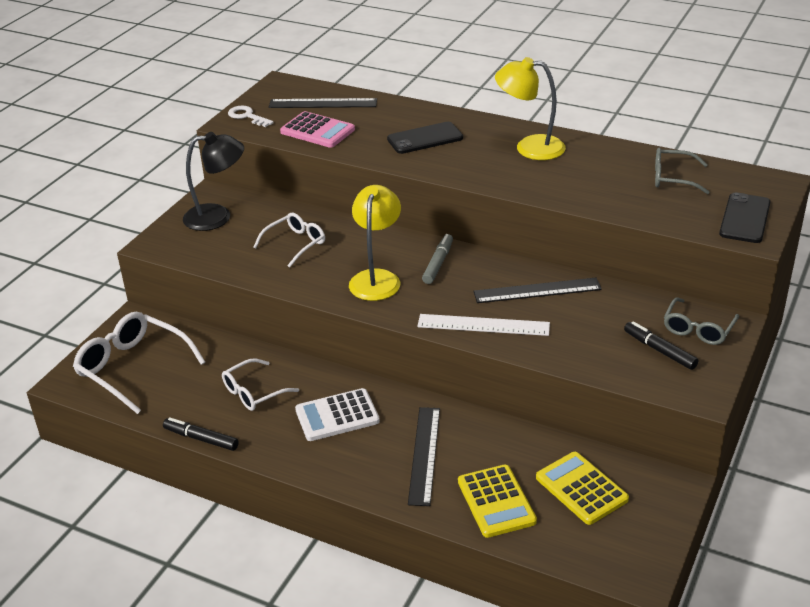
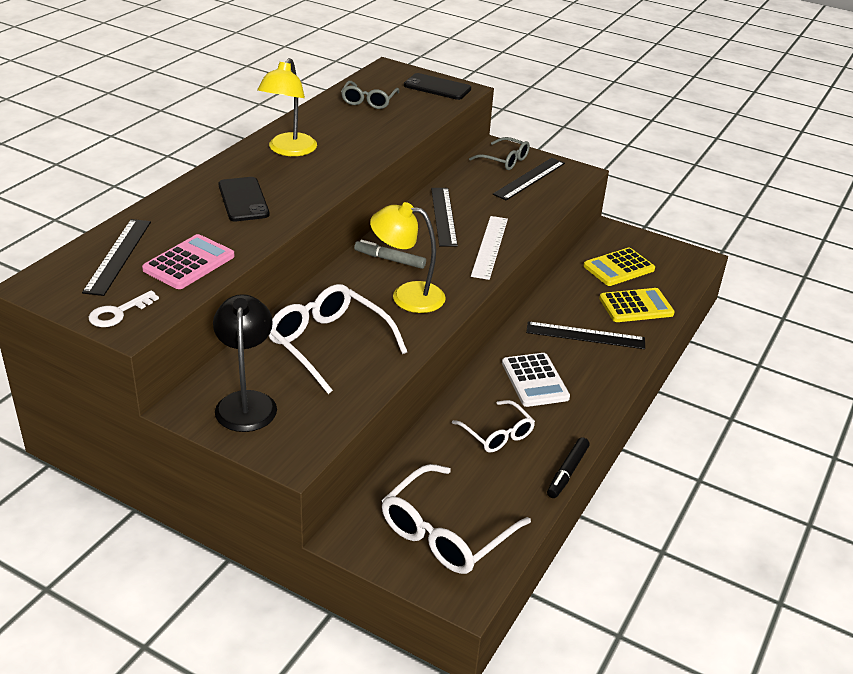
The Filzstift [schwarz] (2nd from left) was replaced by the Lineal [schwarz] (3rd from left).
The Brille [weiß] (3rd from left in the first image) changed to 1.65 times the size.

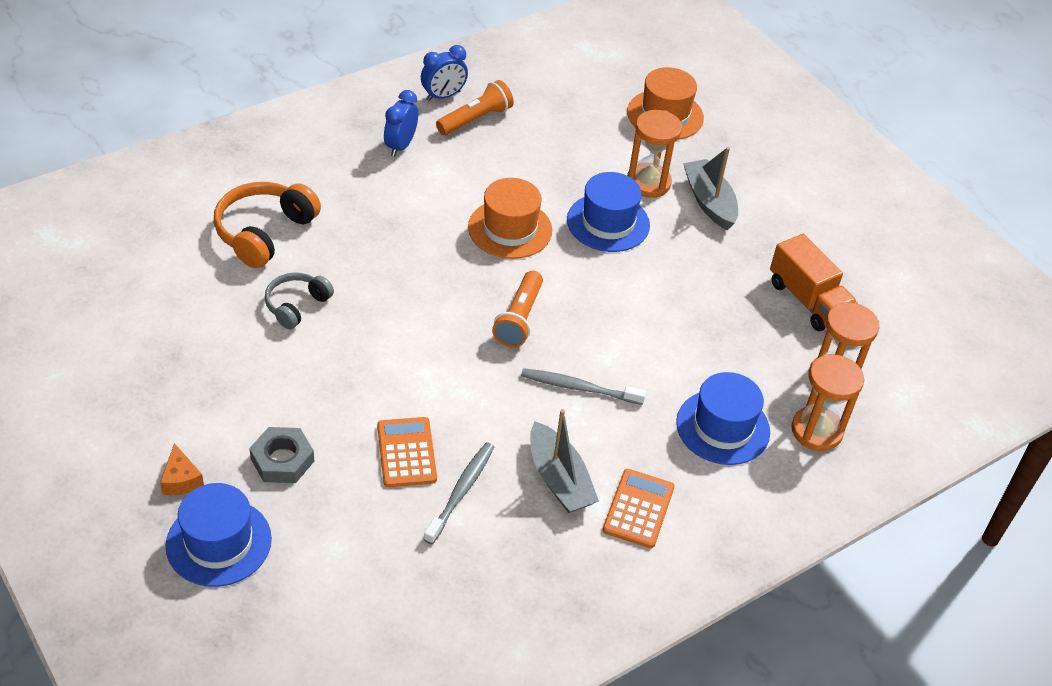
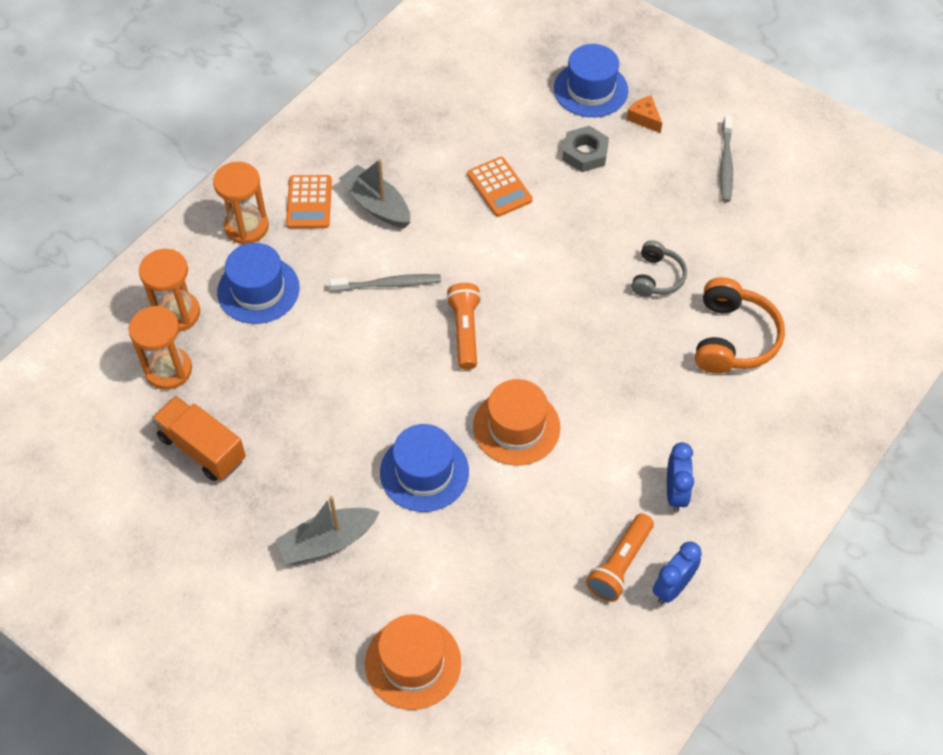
The Zahnbürste [grau] (1st from left in the first image) moved.
The Sanduhr [orange] (1st from left in the first image) moved.
The Boot [grau] (2nd from left in the first image) turned 105 degrees clockwise.

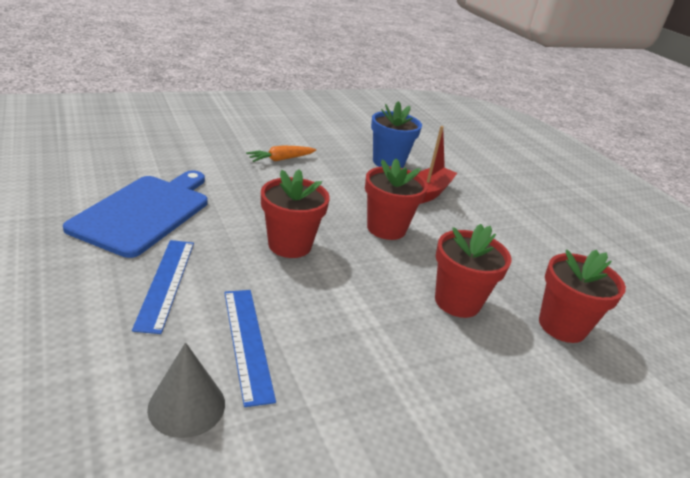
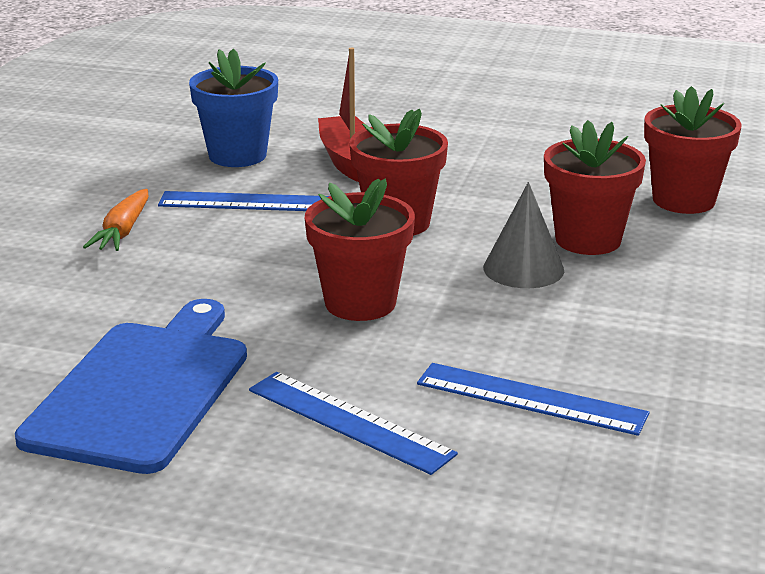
The Lineal [blau] (1st from left) appeared.
The Kegel [grau] moved.
The Schneidebrett [blau] turned 45 degrees clockwise.

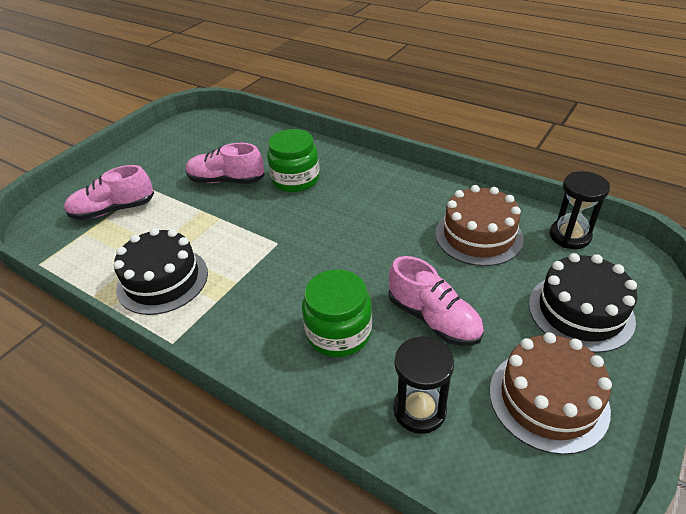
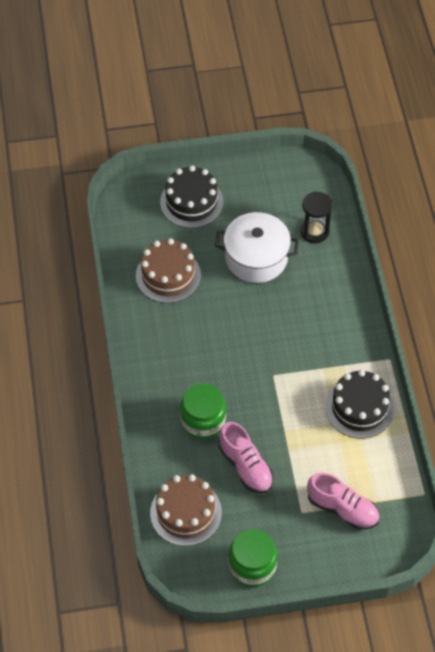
The Sanduhr [schwarz] (2nd from left) disappeared.
The Einmachglas [grün] (2nd from left) moved.
The Kuchen [braun] (2nd from left) moved.
The Schuh [rosa] (3rd from left) was replaced by the Kochtopf [weiß].

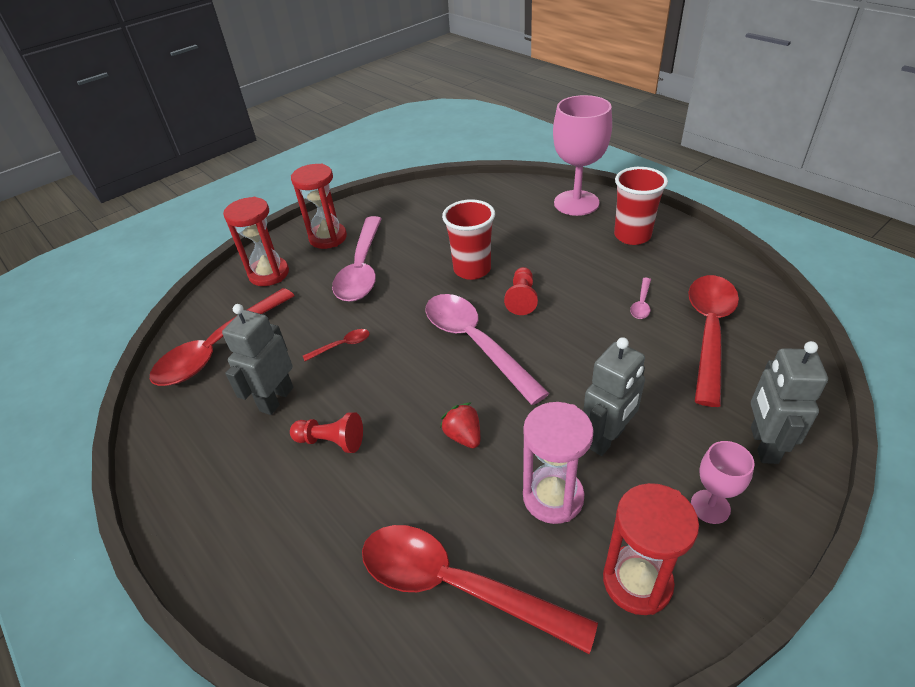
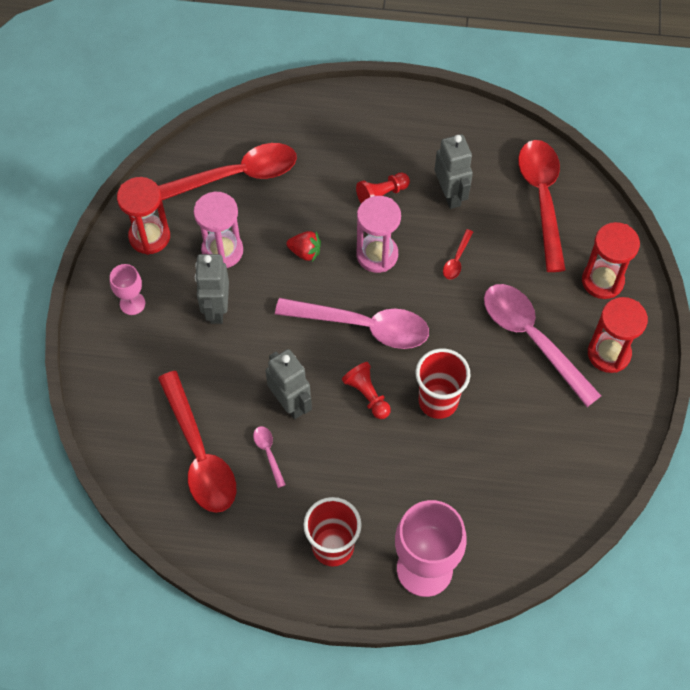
The Sanduhr [rosa] (2nd from left) appeared.
The Roboter [grau] (3rd from left in the first image) moved.

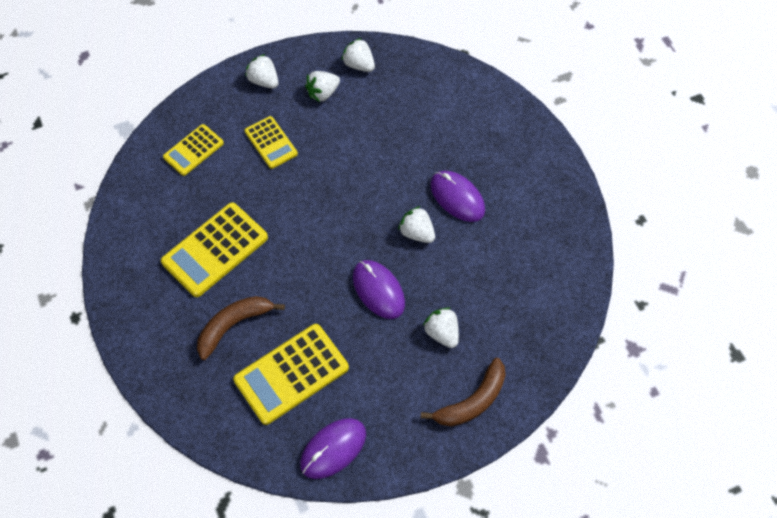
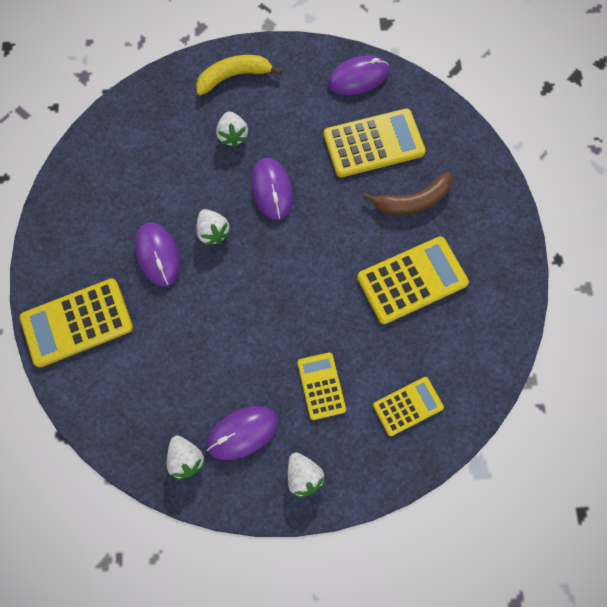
The Taschenrechner [gelb] (1st from left) appeared.
The Erdbeere [weiß] (2nd from left) was replaced by the Computermaus [lila] (2nd from left).
The Banane [braun] (2nd from left) became the Banane [gelb].

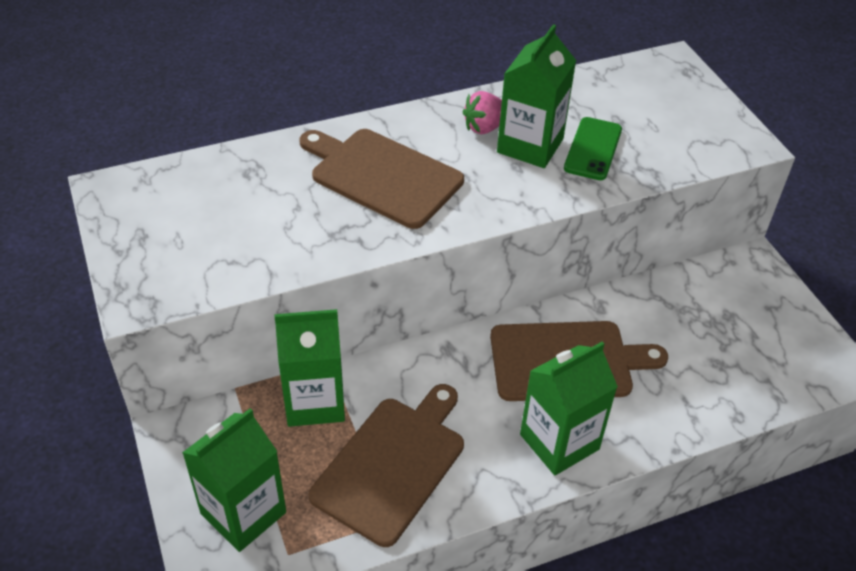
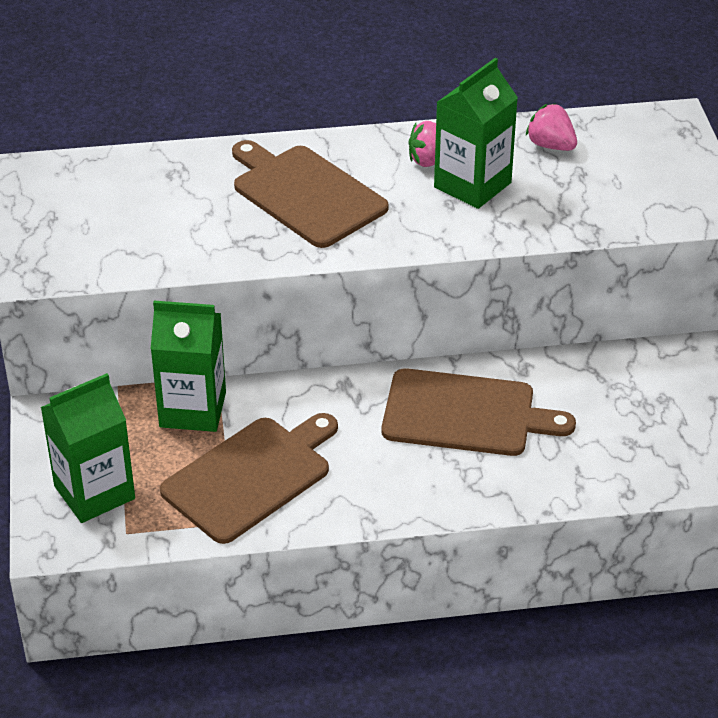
The Getränkekarton [grün] (4th from left) disappeared.
The Handy [grün] disappeared.
The Erdbeere [rosa] (2nd from left) appeared.

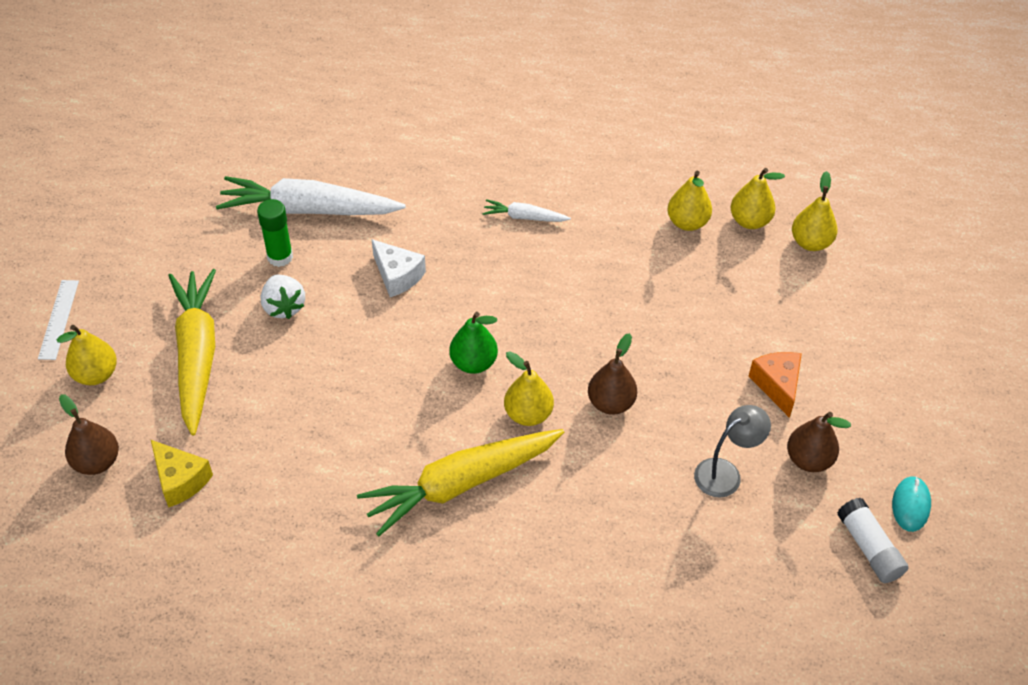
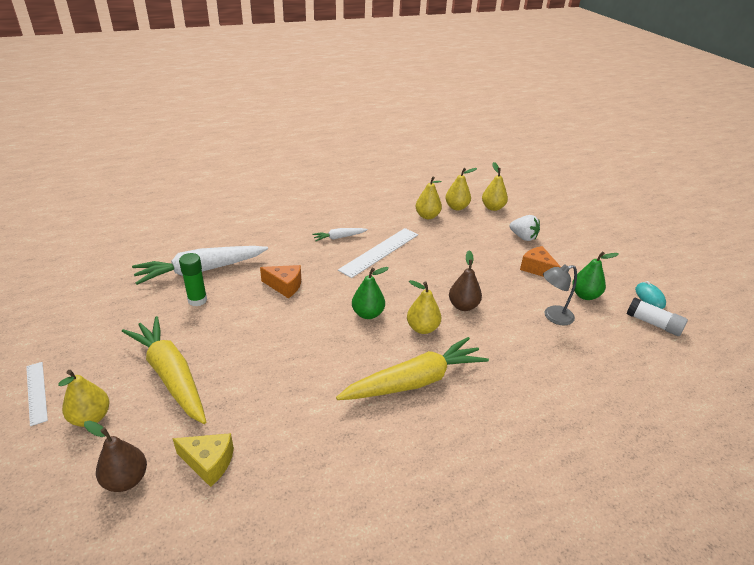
The Lineal [weiß] (2nd from left) appeared.
The Erdbeere [weiß] moved.
The Käse [weiß] became the Käse [orange] (1st from left).
The Birne [braun] (3rd from left) became the Birne [grün] (2nd from left).
The Karotte [gelb] (2nd from left) turned 150 degrees counterclockwise.
The Lampe [grau] turned 135 degrees counterclockwise.

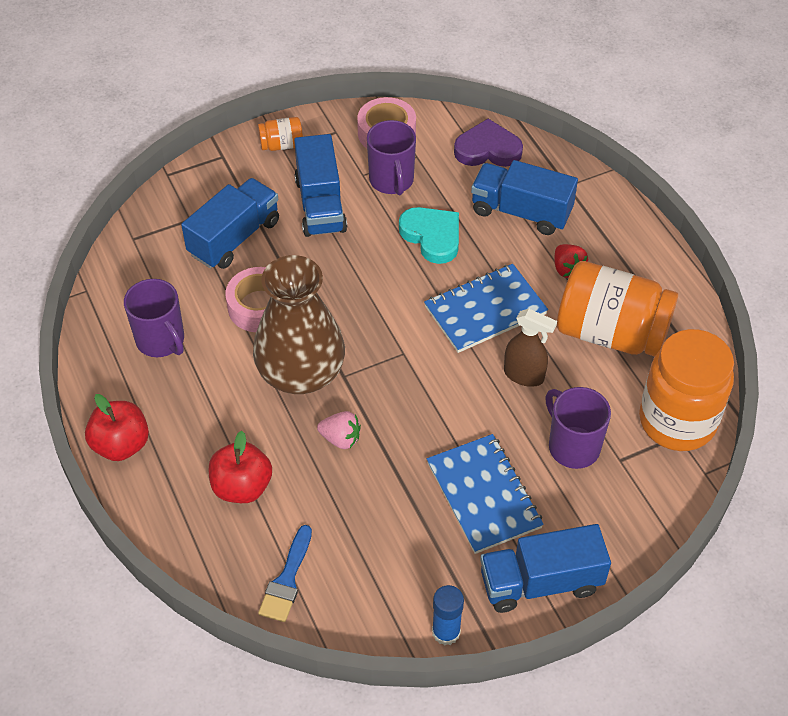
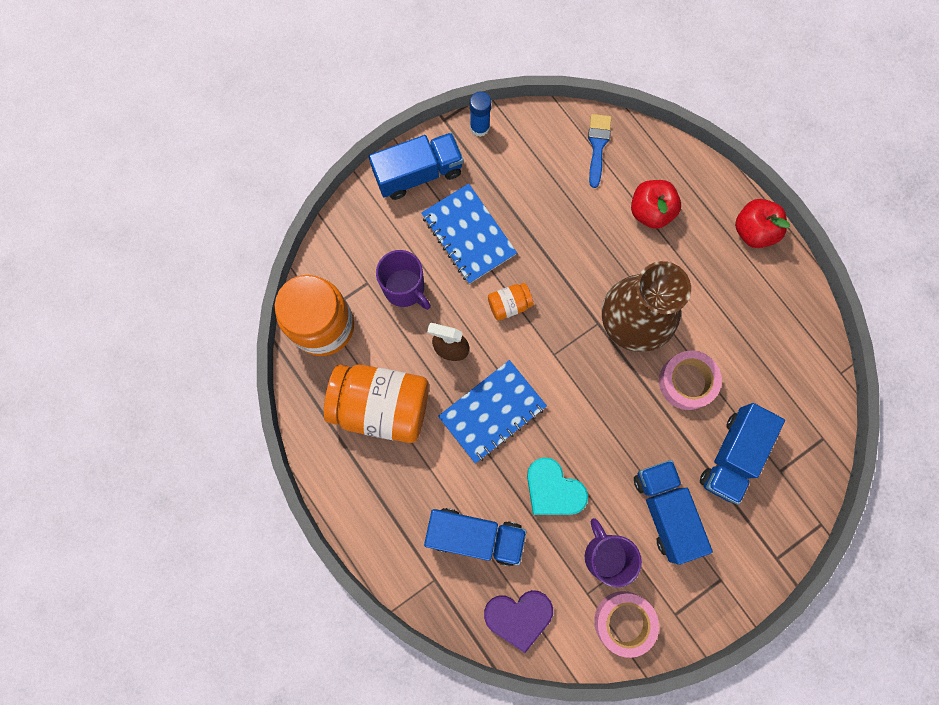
The Tasse [lila] (1st from left) disappeared.
The Erdbeere [rosa] disappeared.
The Erdbeere [rot] disappeared.
The Einmachglas [orange] (1st from left in the first image) moved.

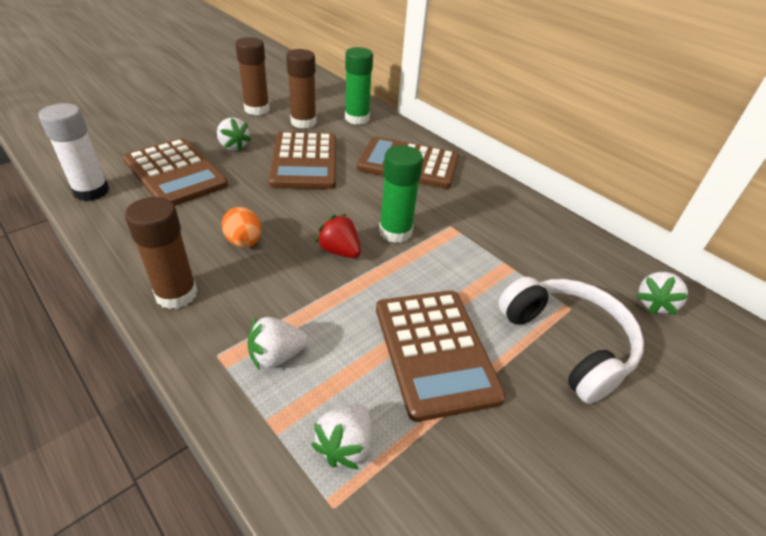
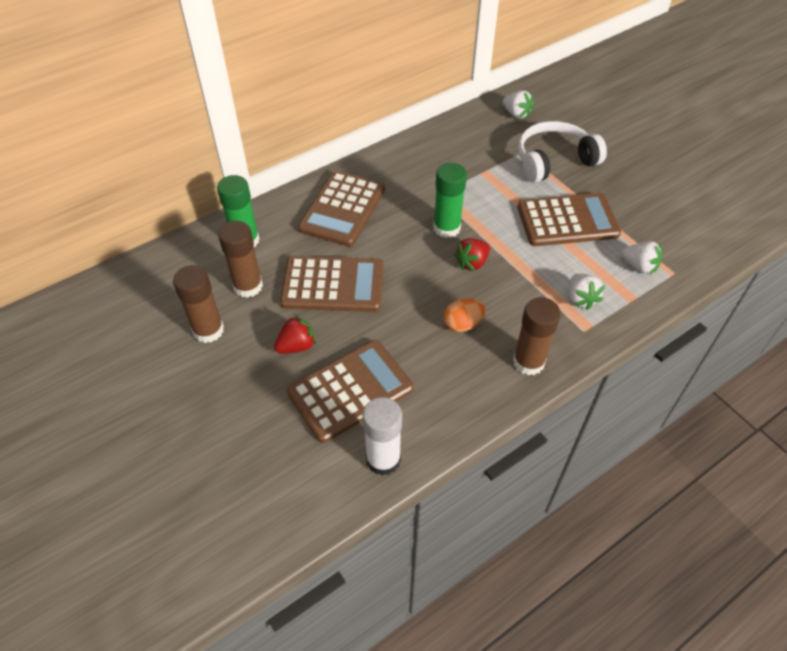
The Erdbeere [weiß] (1st from left) became the Erdbeere [rot] (1st from left).

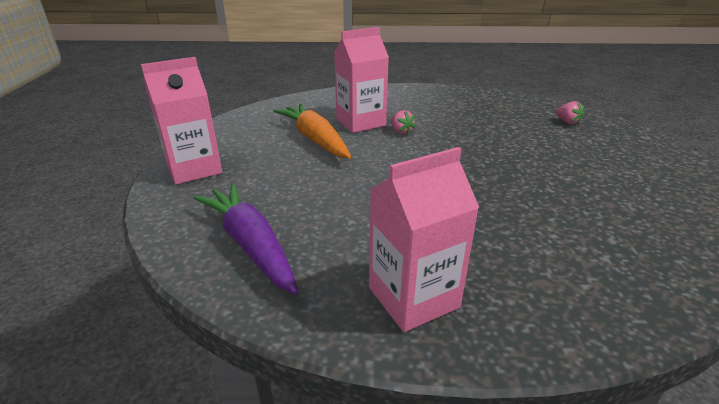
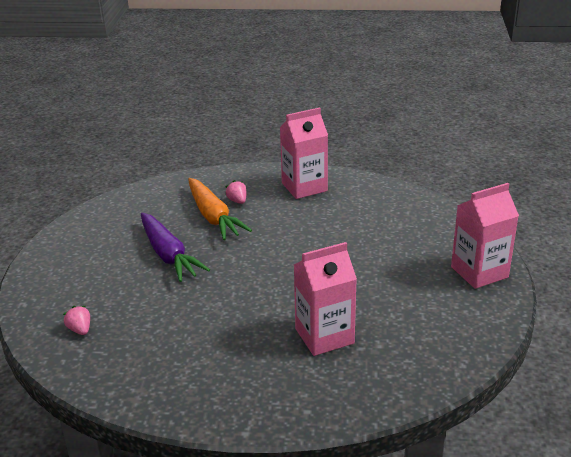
The Karotte [lila] moved.
The Karotte [orange] moved.
The Erdbeere [rosa] (1st from left in the first image) moved.

